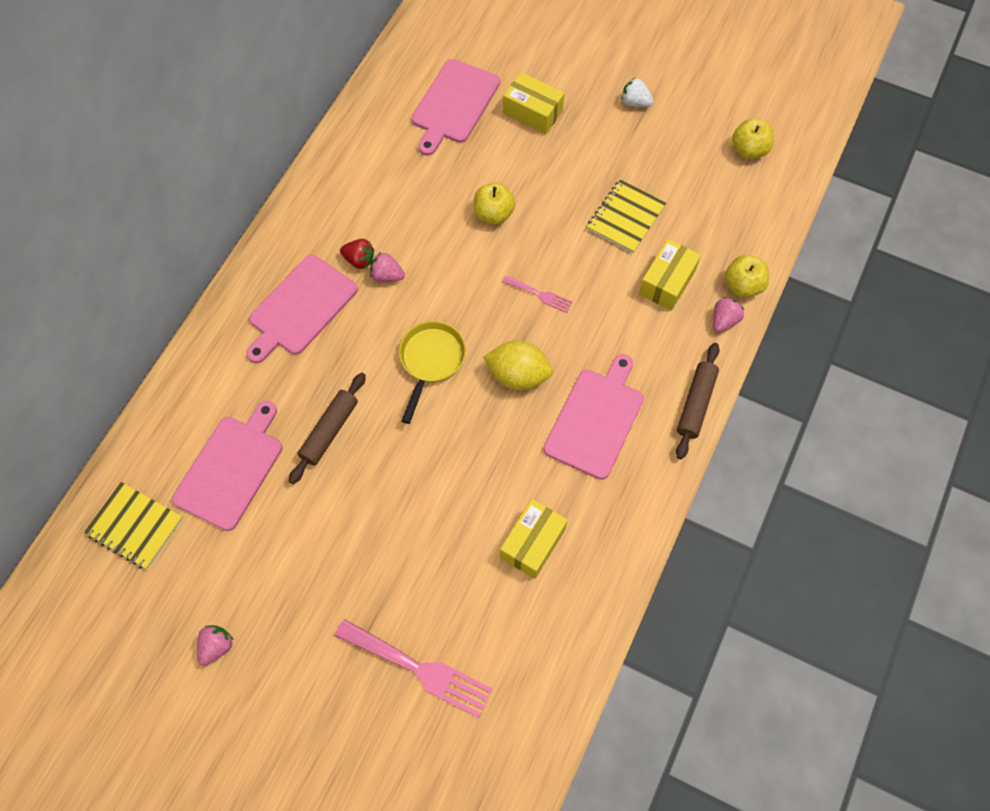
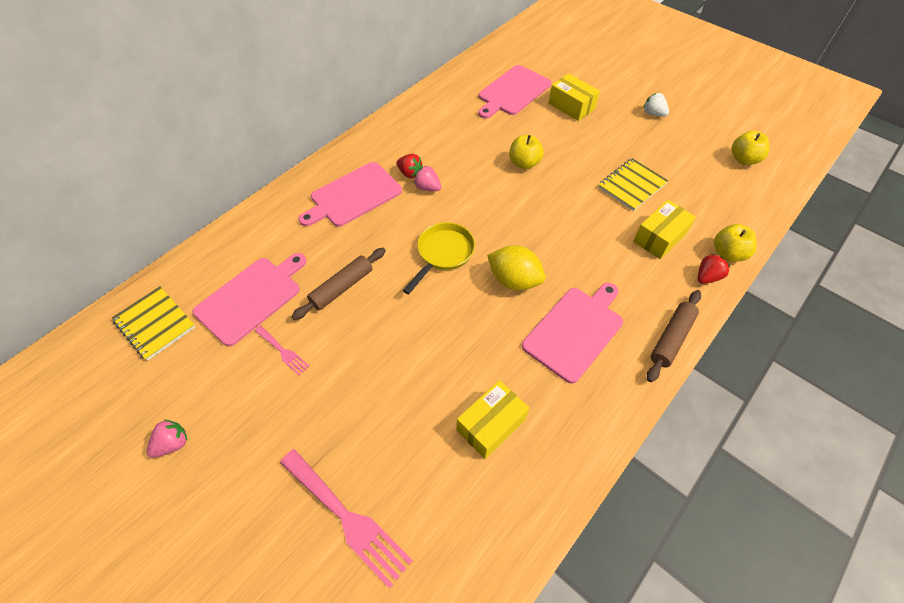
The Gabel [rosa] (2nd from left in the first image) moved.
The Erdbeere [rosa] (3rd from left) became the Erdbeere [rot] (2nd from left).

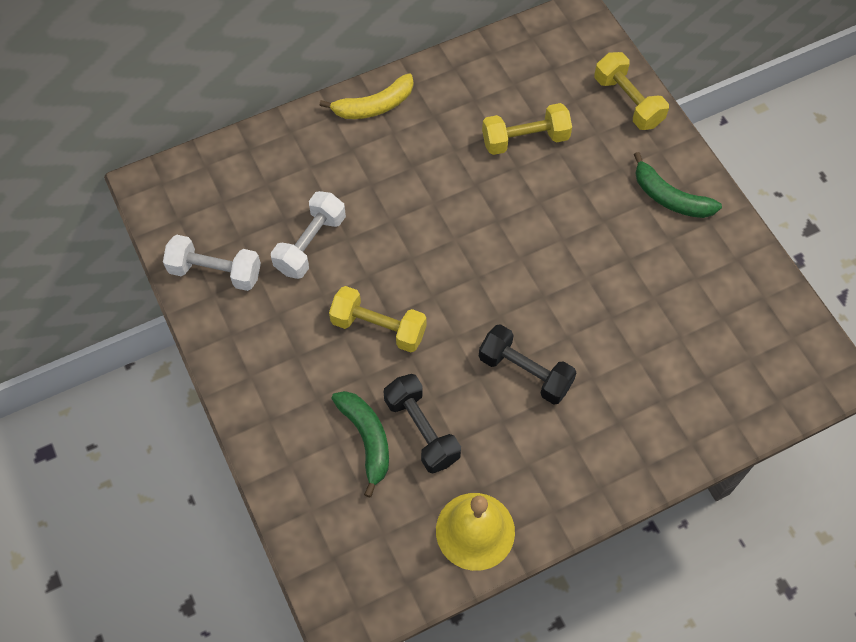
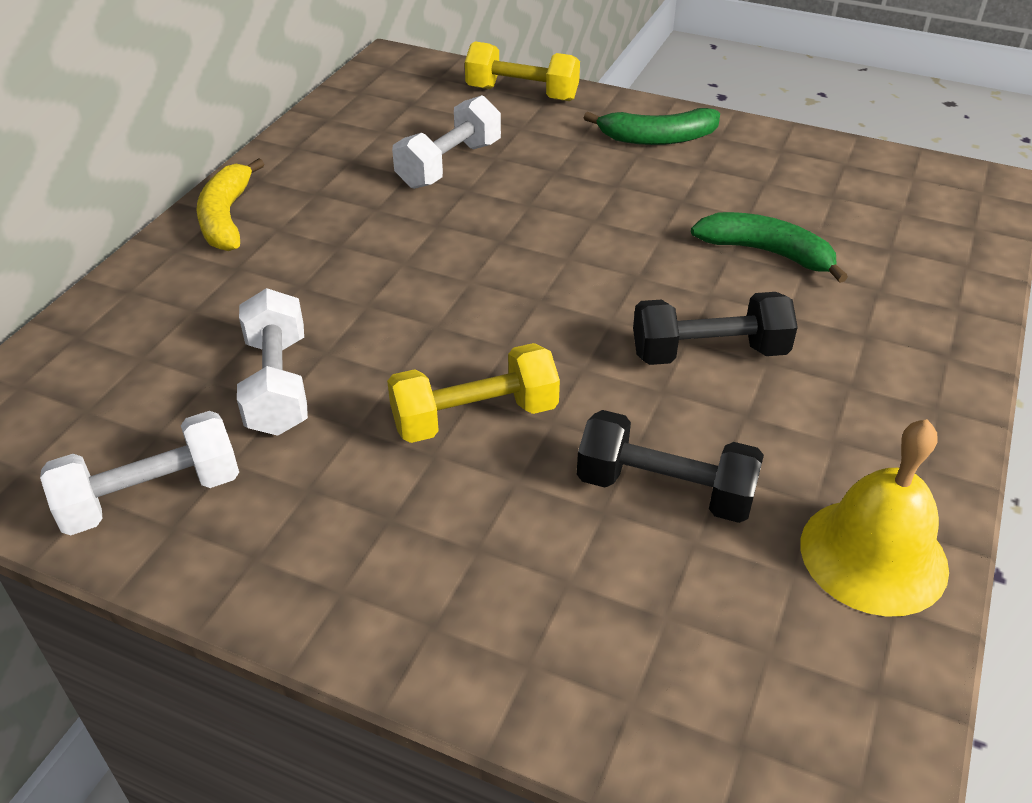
The Banane [grün] (1st from left in the first image) moved.
The Hantel [gelb] (2nd from left) became the Hantel [weiß] (3rd from left).
The Banane [gelb] turned 150 degrees clockwise.

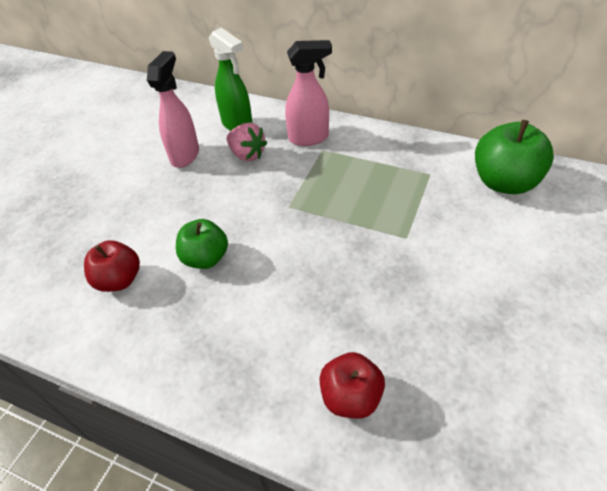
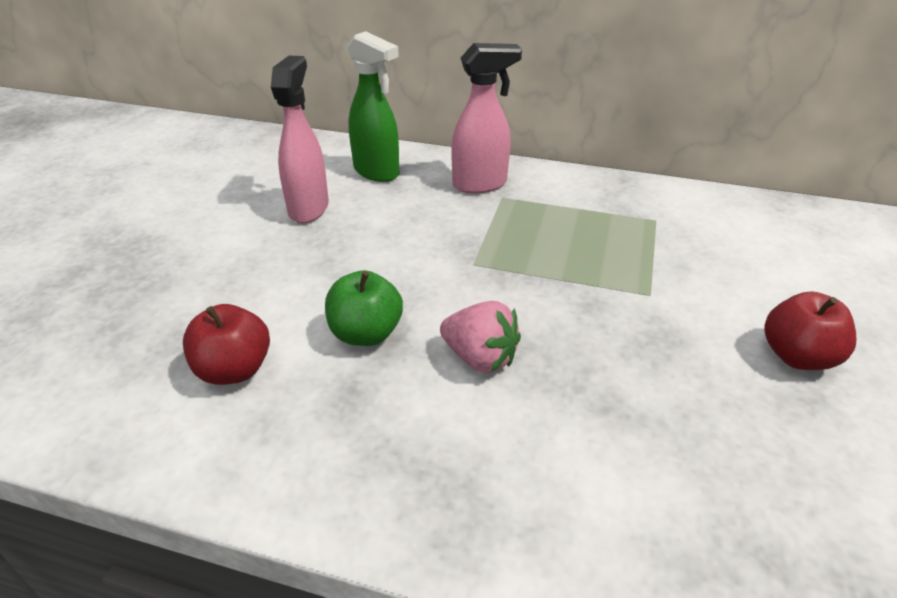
The Apfel [grün] (2nd from left) disappeared.
The Erdbeere [rosa] moved.
The Apfel [rot] (2nd from left) moved.

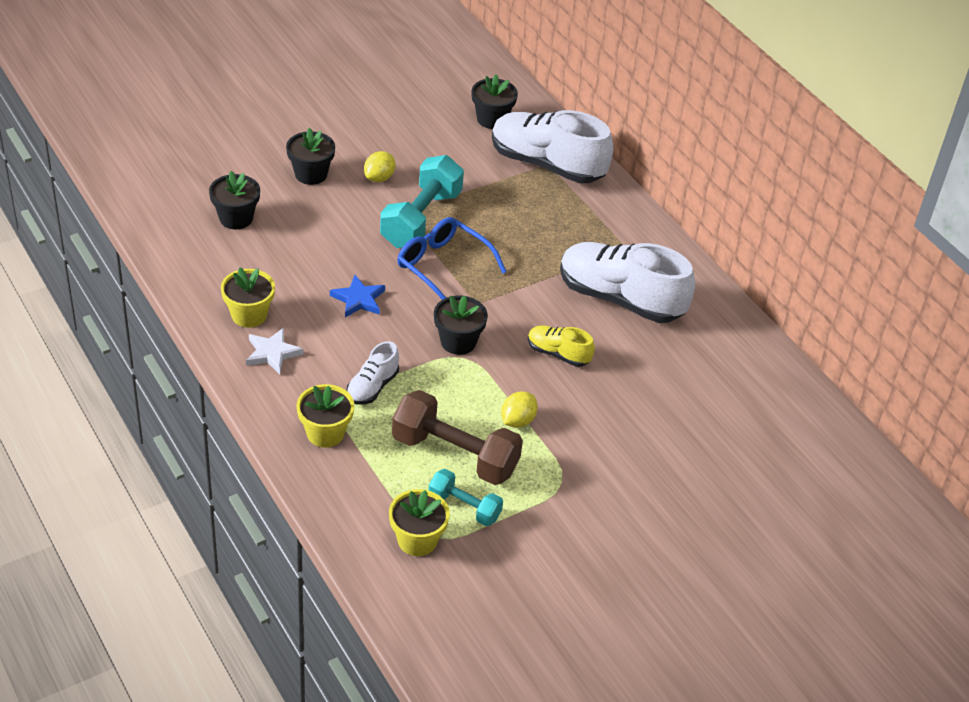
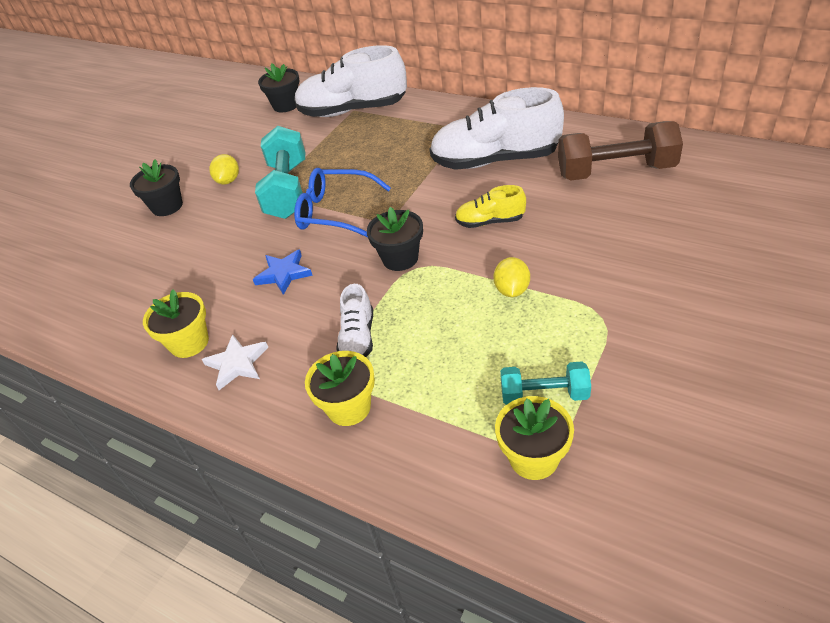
The Blumentopf [schwarz] (1st from left) disappeared.
The Hantel [braun] moved.

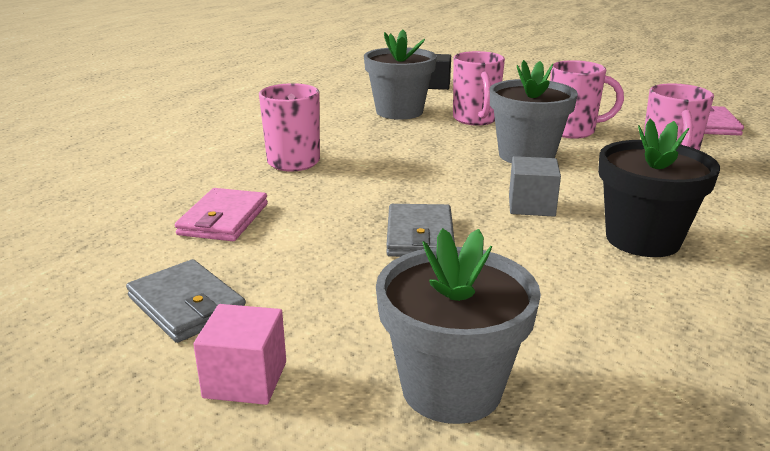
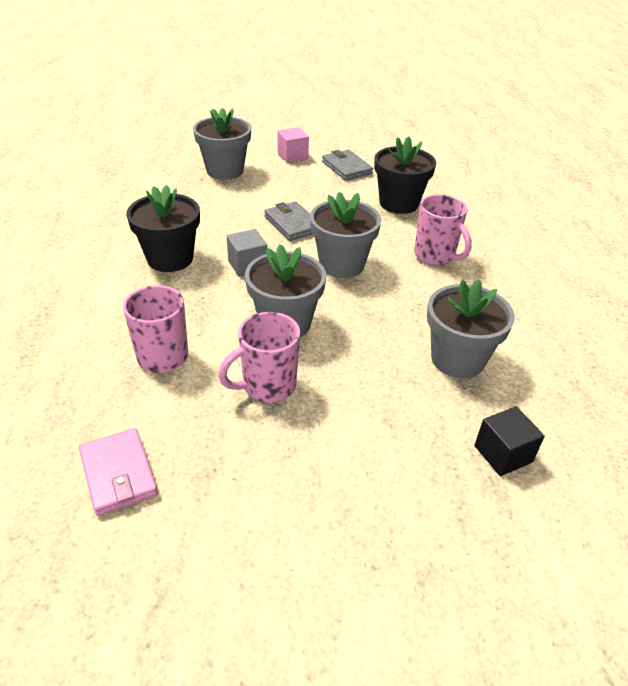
The Tasse [rosa] (2nd from left) disappeared.
The Blumentopf [grau] (3rd from left) appeared.
The Geldbörse [rosa] (1st from left) was replaced by the Blumentopf [schwarz] (2nd from left).
The Geldbörse [grau] (1st from left in the first image) turned 45 degrees clockwise.

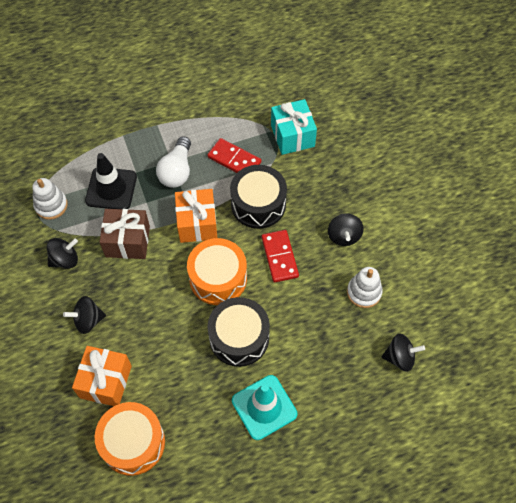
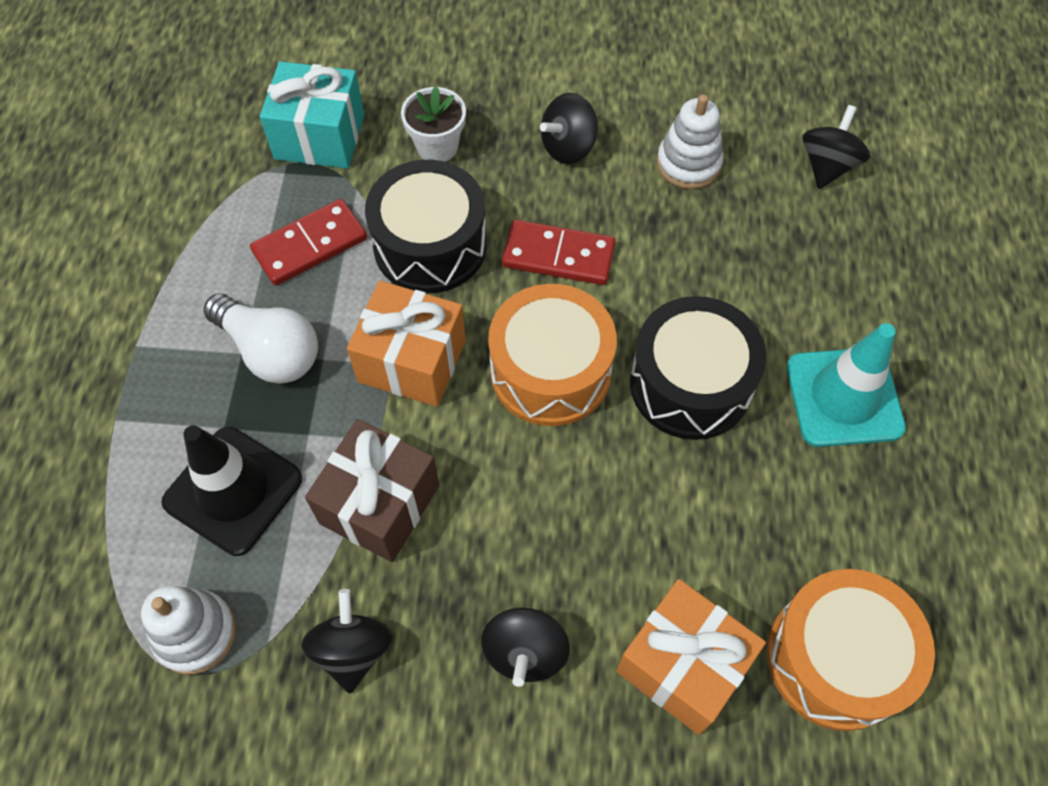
The Blumentopf [weiß] appeared.
The Kreisel [schwarz] (3rd from left) turned 120 degrees clockwise.

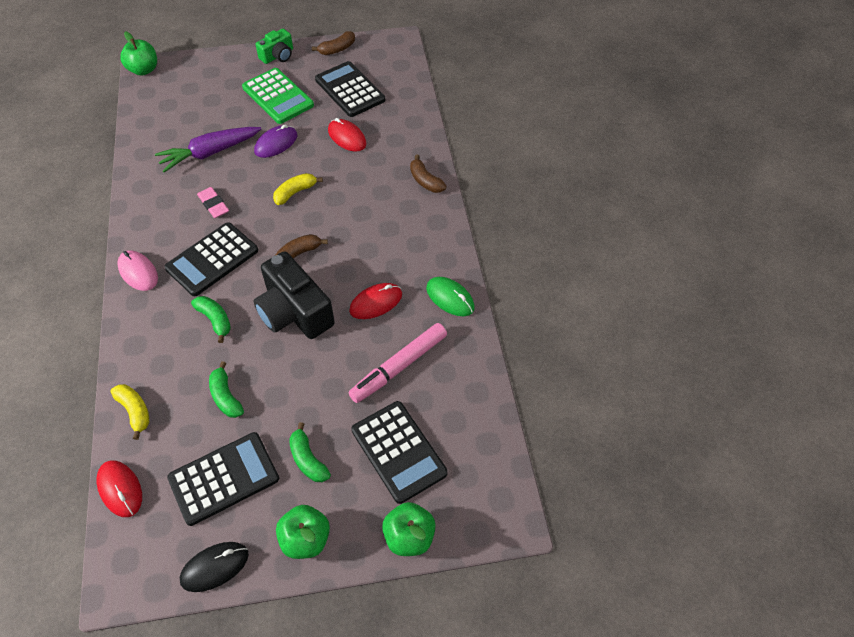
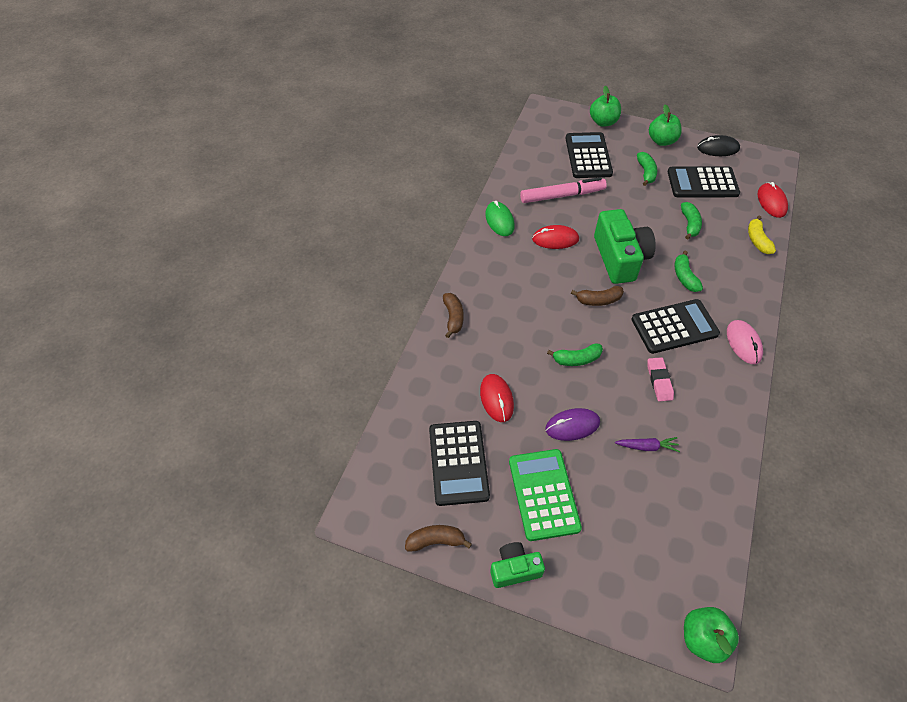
The Kamera [schwarz] became the Kamera [grün] (2nd from left).
The Banane [gelb] (2nd from left) became the Banane [grün] (1st from left).
The Karotte [lila] changed to 0.52 times the size.

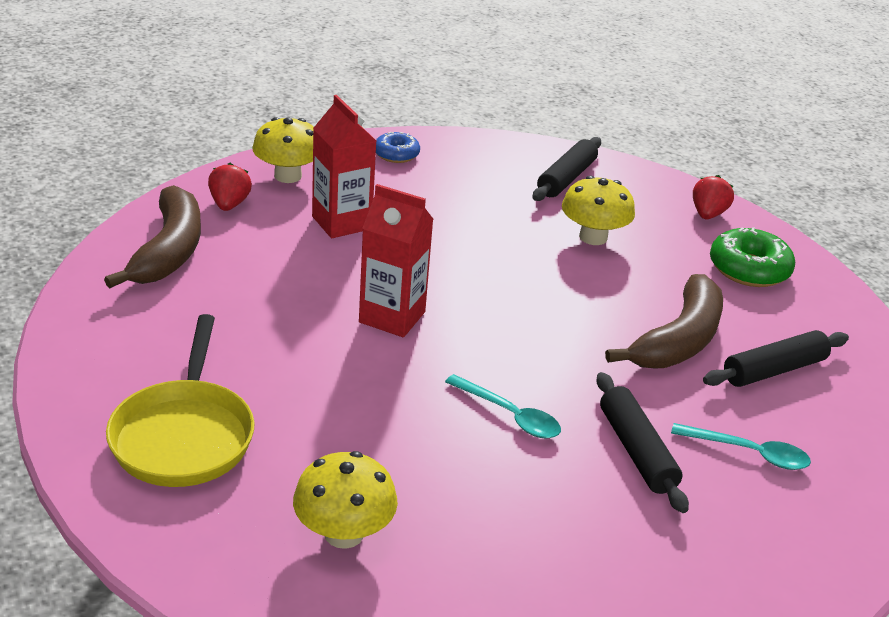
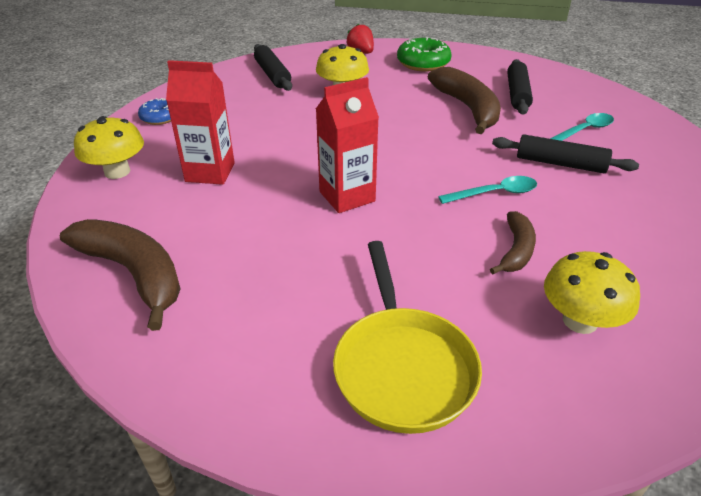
The Erdbeere [rot] (1st from left) disappeared.
The Banane [braun] (3rd from left) appeared.
The Pfanne [gelb] turned 45 degrees clockwise.

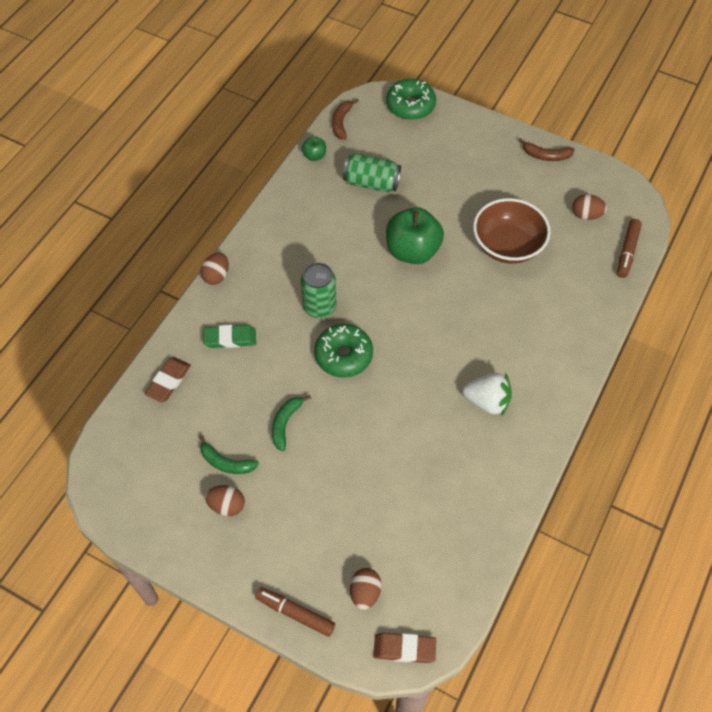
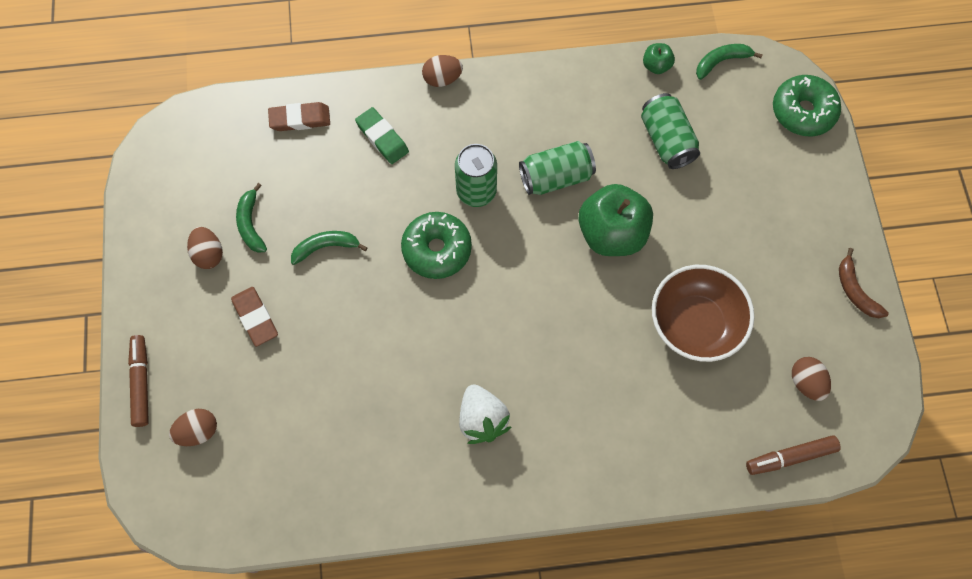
The Dose [grün] (2nd from left) appeared.
The Radiergummi [braun] (2nd from left in the first image) moved.
The Banane [braun] (1st from left) became the Banane [grün] (3rd from left).

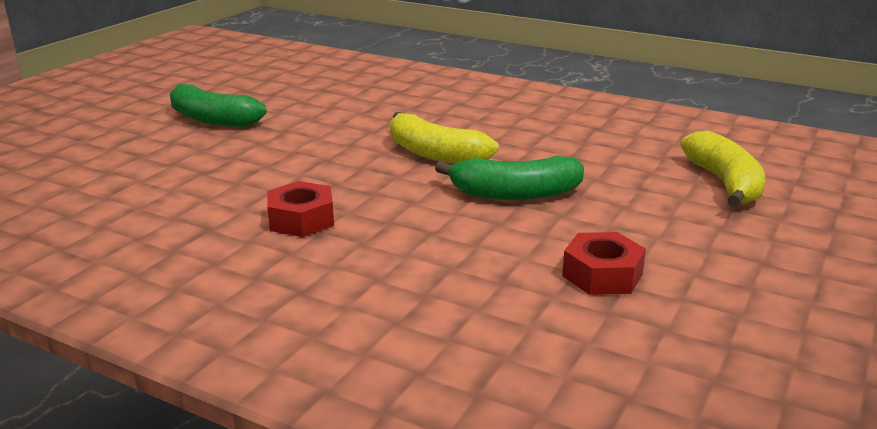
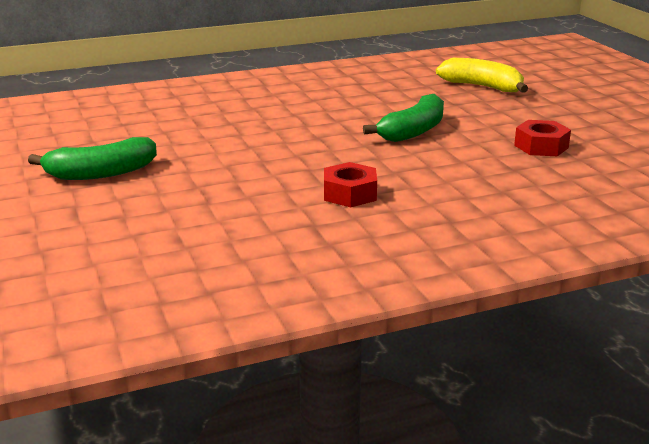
The Banane [gelb] (1st from left) disappeared.

